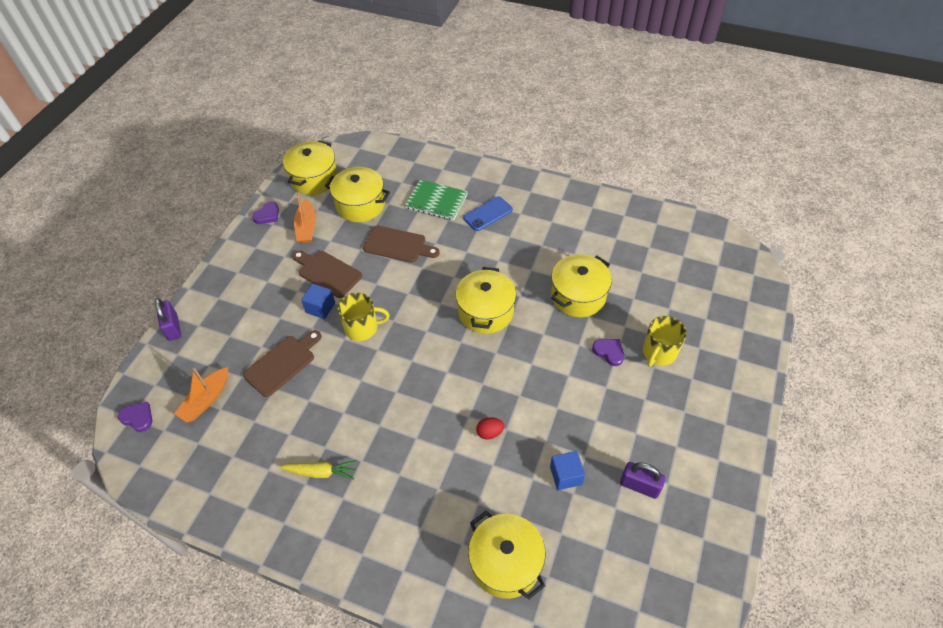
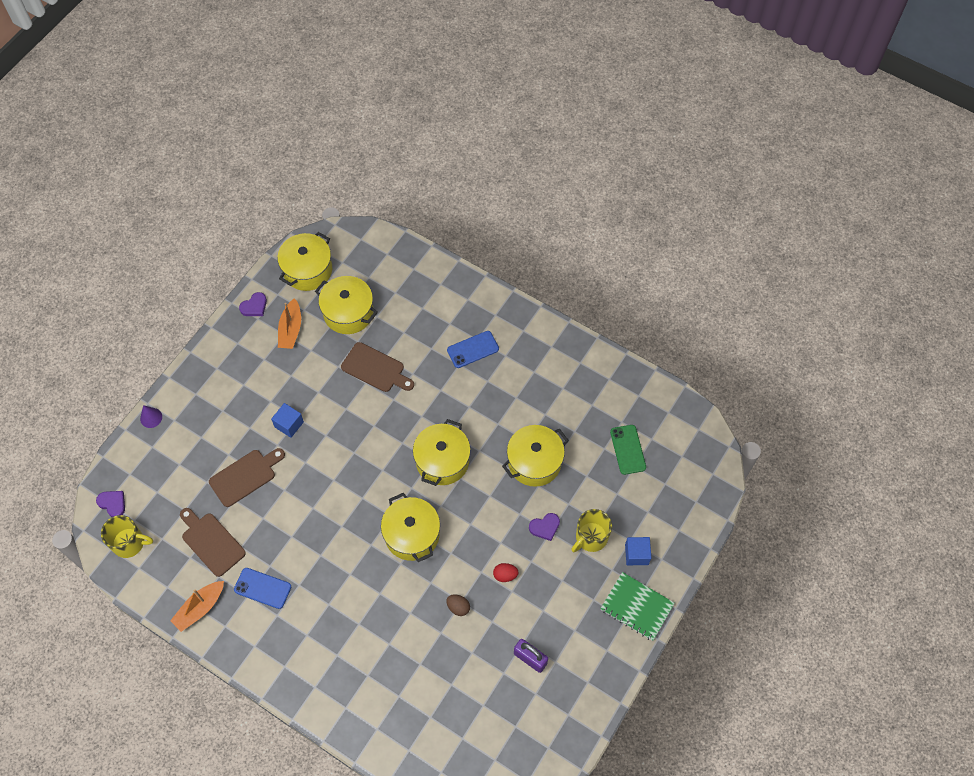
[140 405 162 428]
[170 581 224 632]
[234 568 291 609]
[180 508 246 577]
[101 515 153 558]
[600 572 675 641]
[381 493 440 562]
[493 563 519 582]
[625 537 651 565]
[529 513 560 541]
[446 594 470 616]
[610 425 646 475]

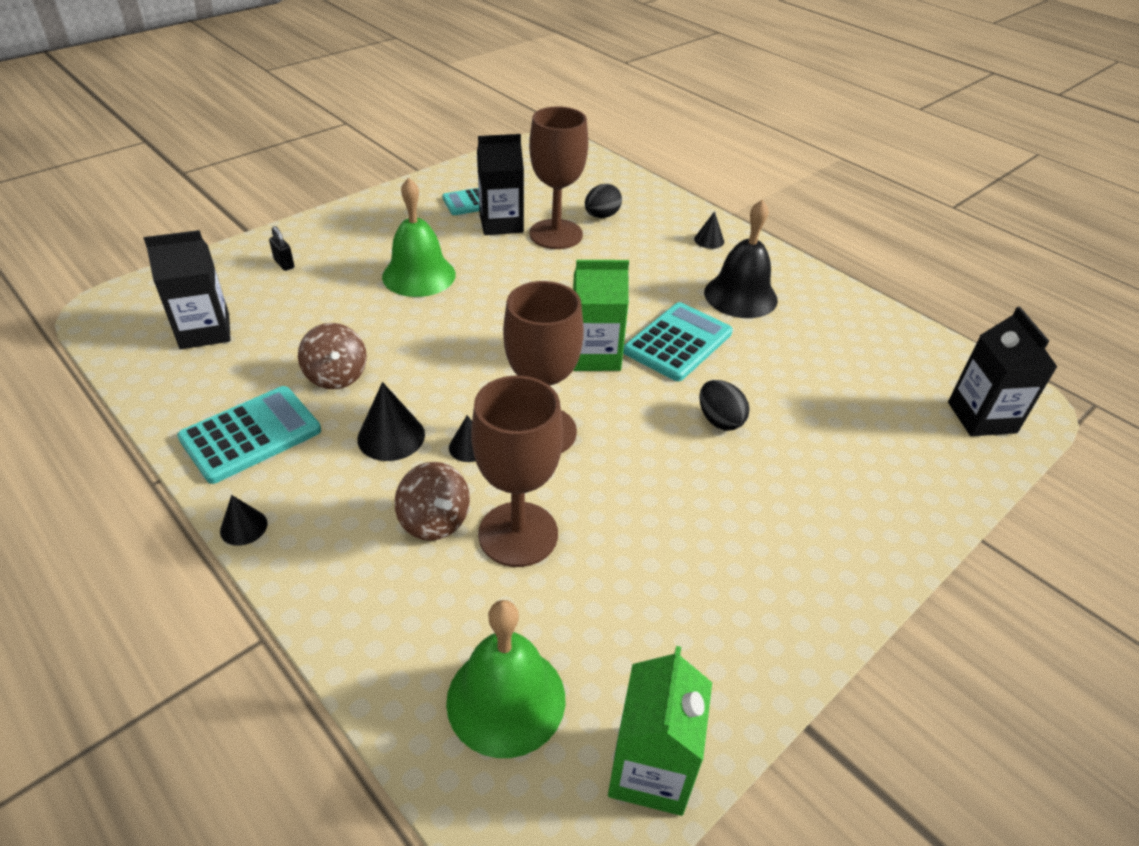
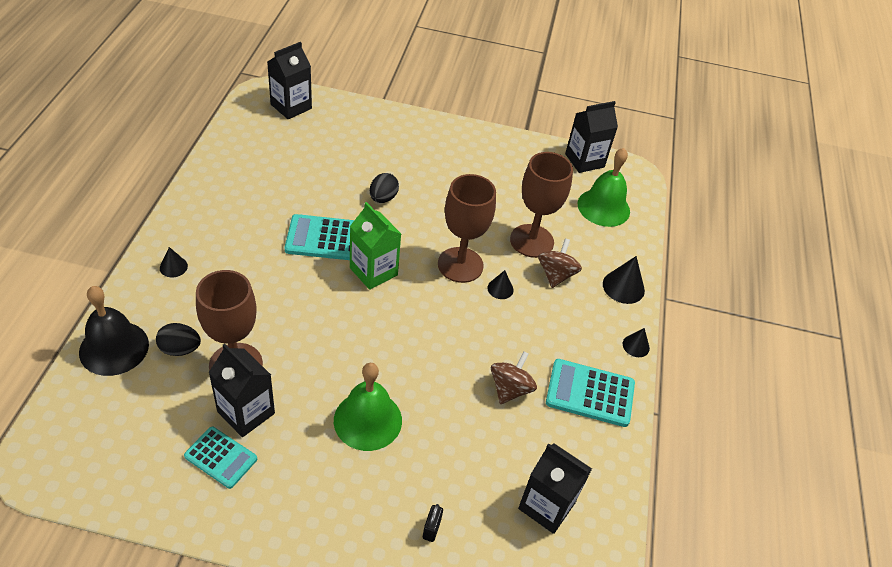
[603 256 645 304]
[565 101 618 173]
[79 286 149 376]

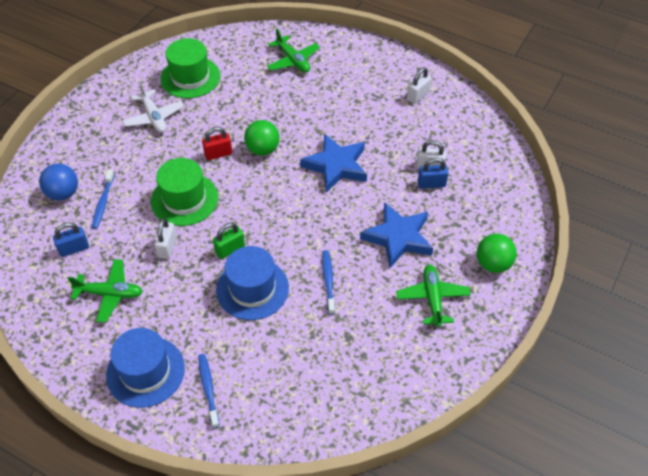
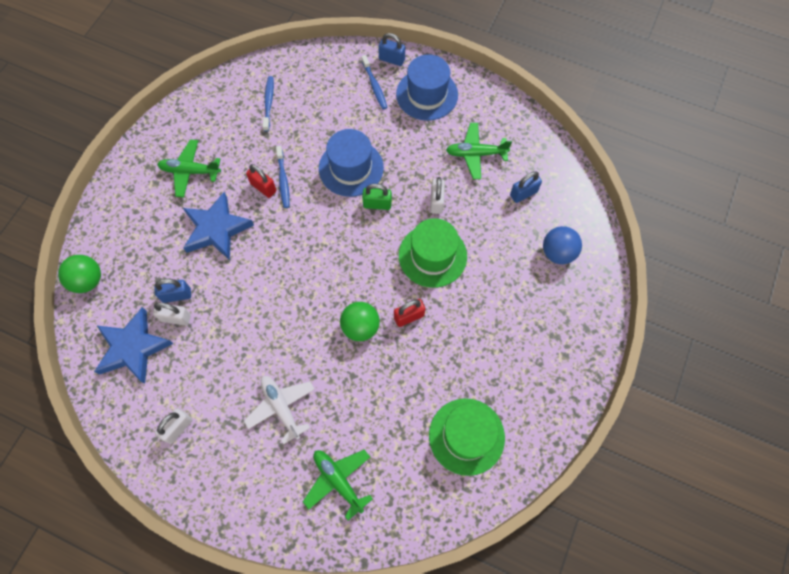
[263 76 274 132]
[244 376 315 445]
[362 184 392 210]
[94 307 173 384]
[157 139 221 197]
[58 255 101 293]
[246 164 276 198]
[378 33 405 66]

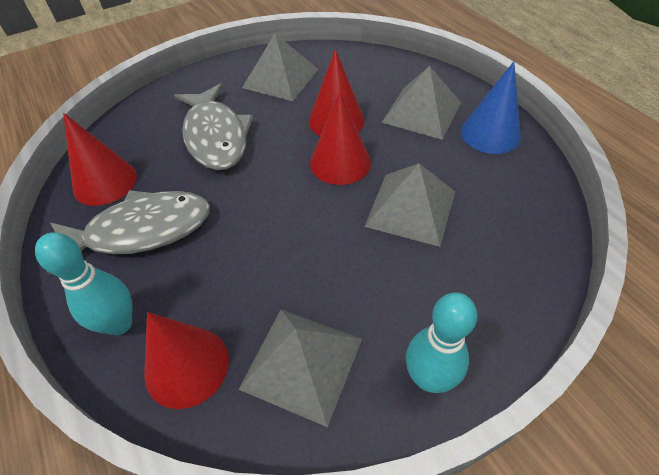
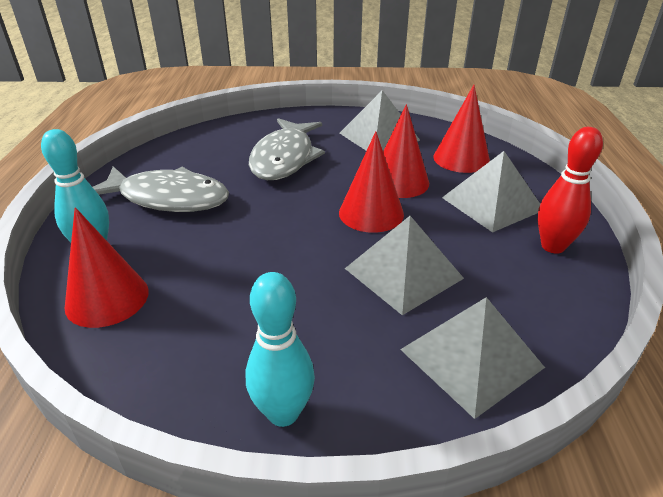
[433 85 490 173]
[400 297 545 419]
[538 127 603 254]

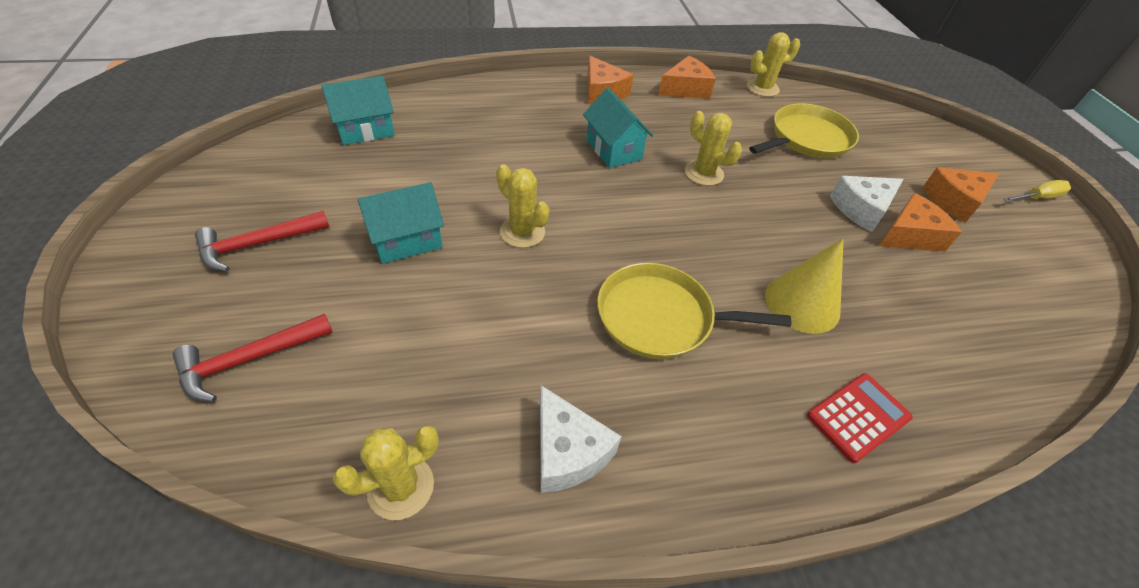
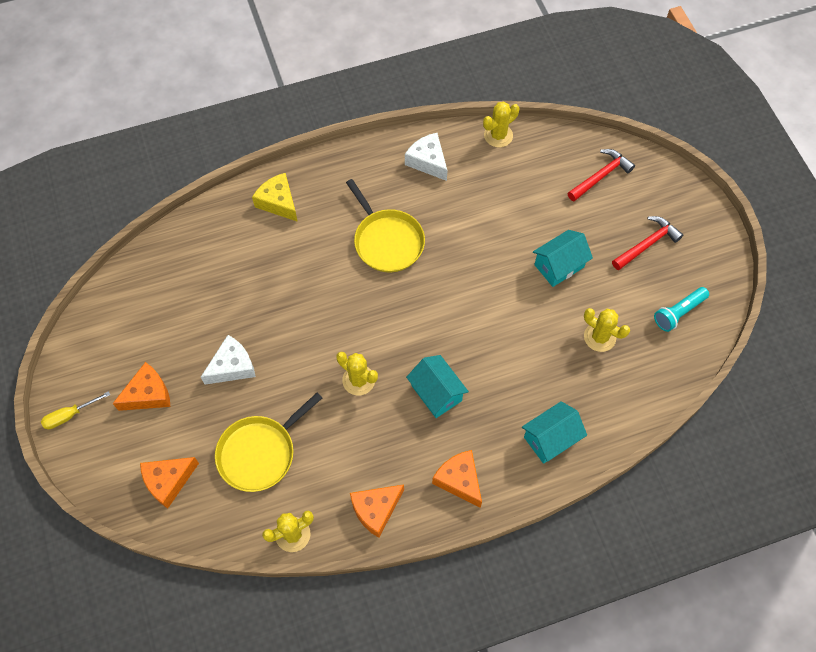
[522 401 587 464]
[584 308 630 352]
[346 179 425 273]
[765 239 844 334] (first image)
[252 173 298 222]
[140 457 199 509]
[654 287 709 332]

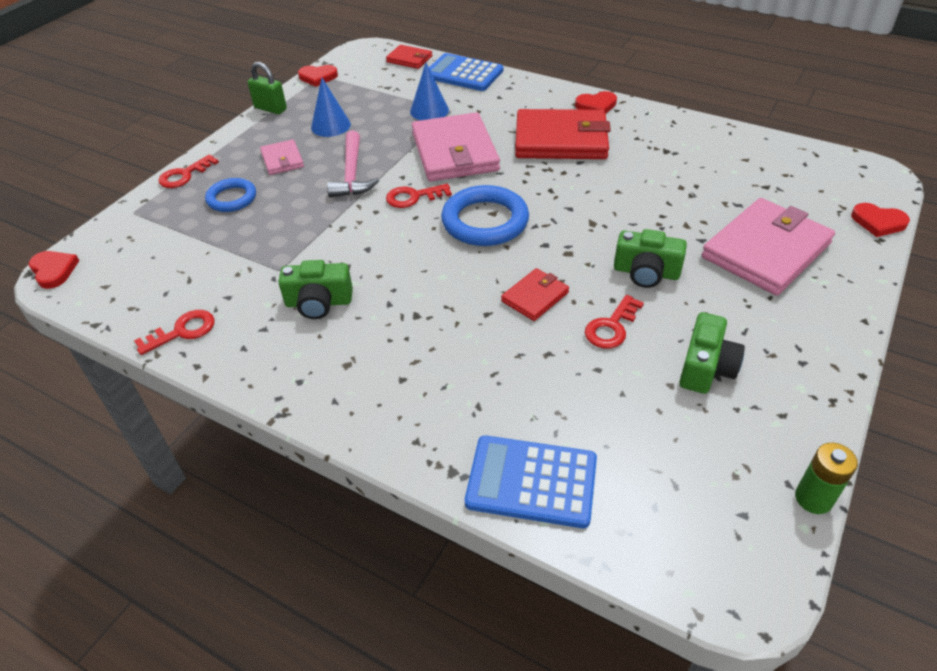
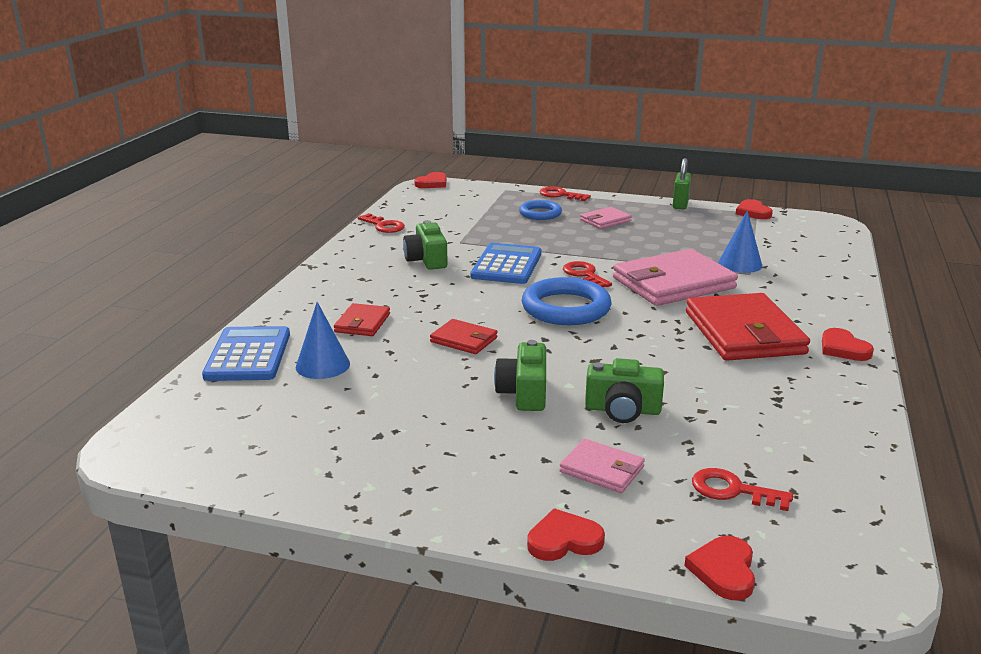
[296 302 350 379]
[327 131 379 198] (first image)
[334 303 390 336]
[470 243 541 284]
[692 468 793 511]
[585 358 664 423]
[560 439 645 493]
[795 443 858 514] (first image)
[527 508 605 561]

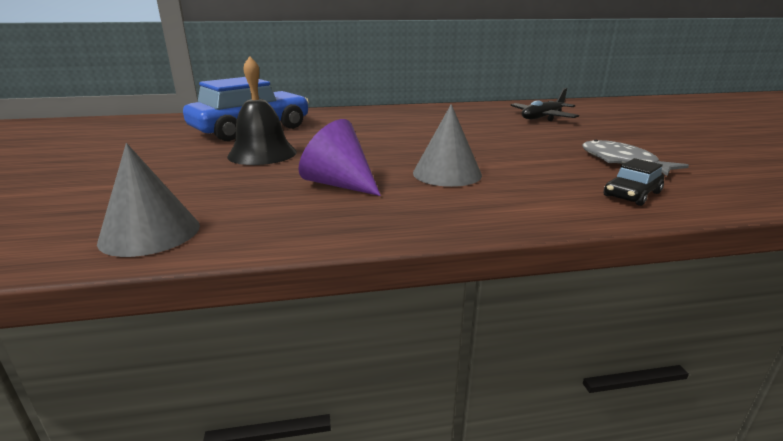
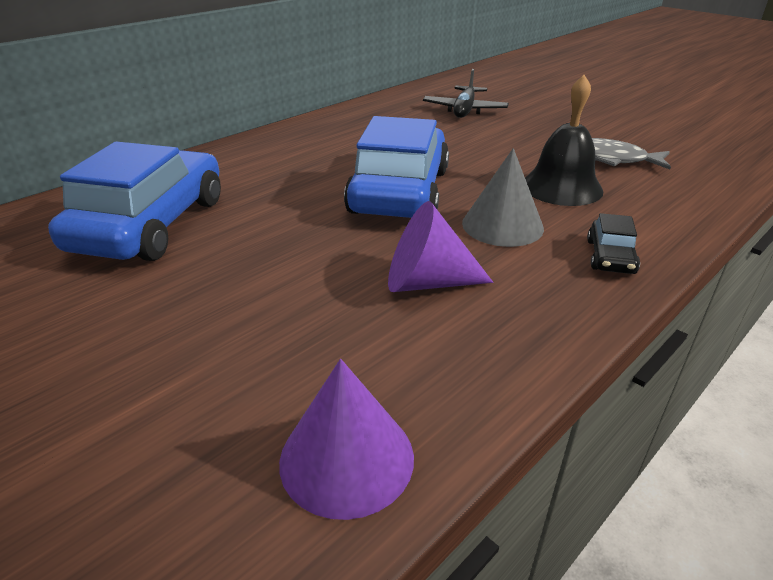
[279 359 414 520]
[525 75 603 206]
[587 213 640 274]
[344 116 449 218]

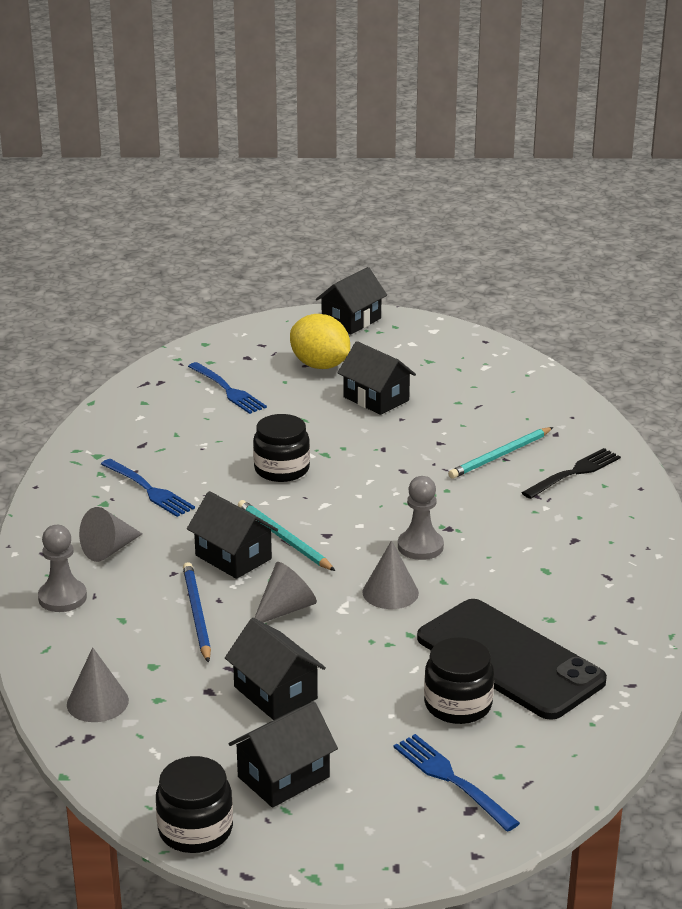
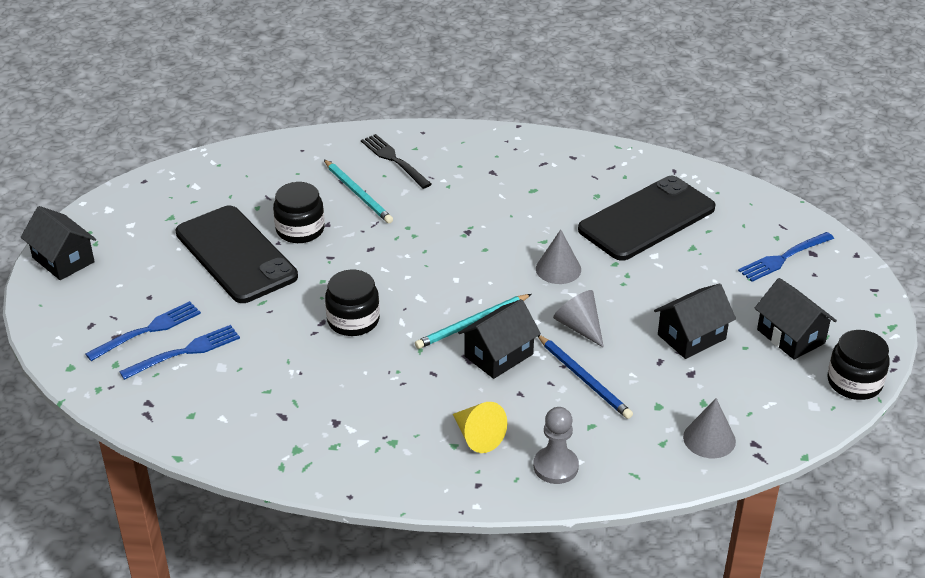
[453 402 507 453]
[85 301 201 361]
[538 335 633 419]
[290 314 350 369] (first image)
[175 206 298 303]
[398 476 444 560] (first image)
[273 182 325 243]

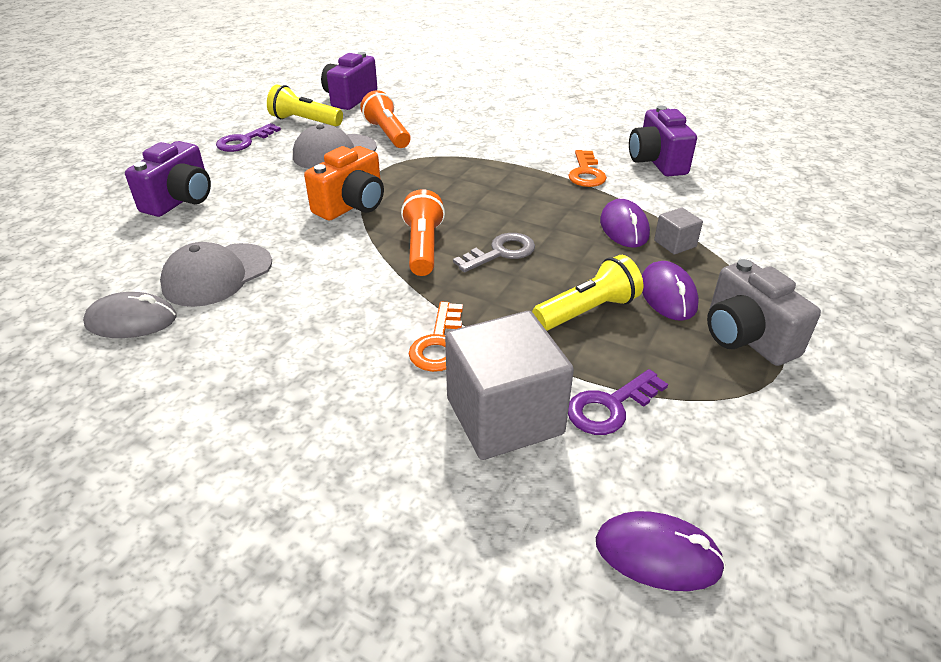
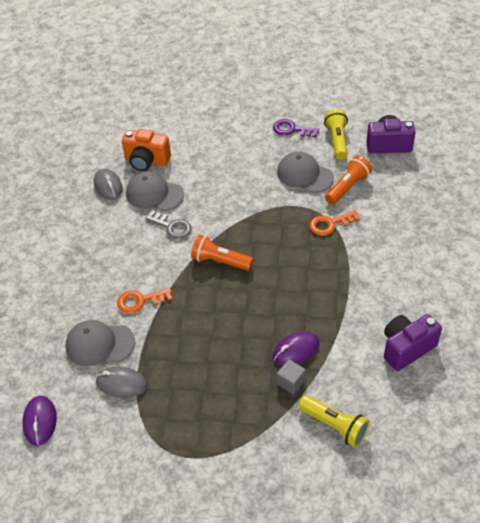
[125 141 211 217] (first image)
[122 129 171 171]
[191 234 253 271]
[66 320 135 366]
[145 210 192 239]
[298 395 370 447]
[309 210 360 236]
[96 366 147 398]
[642 261 699 321] (first image)
[707 259 821 366] (first image)

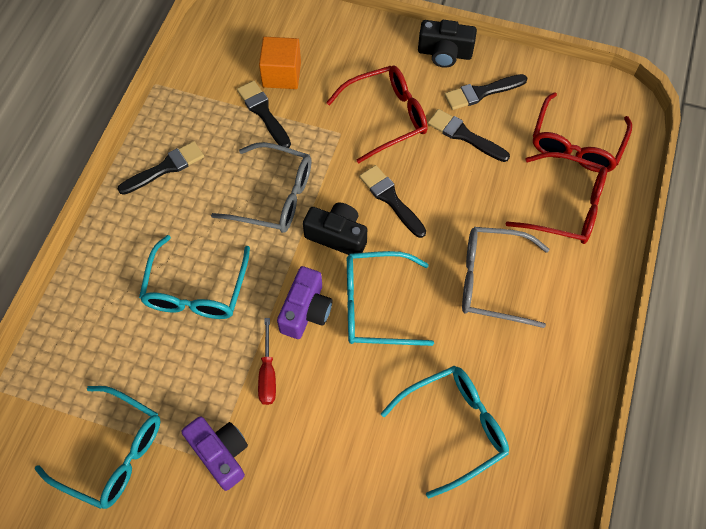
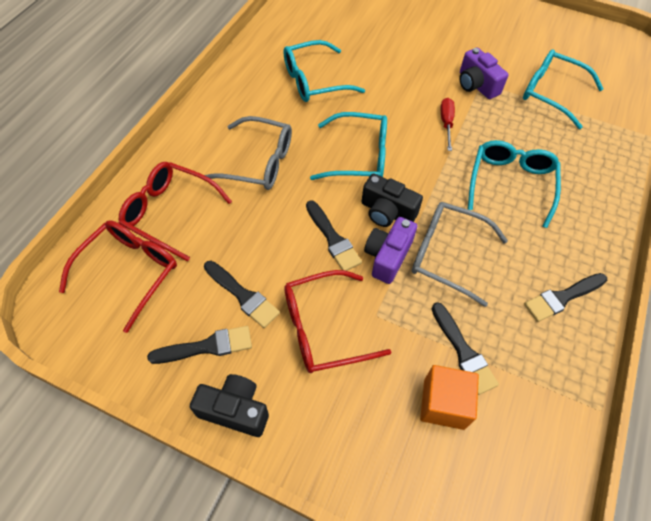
[364 217 417 284]

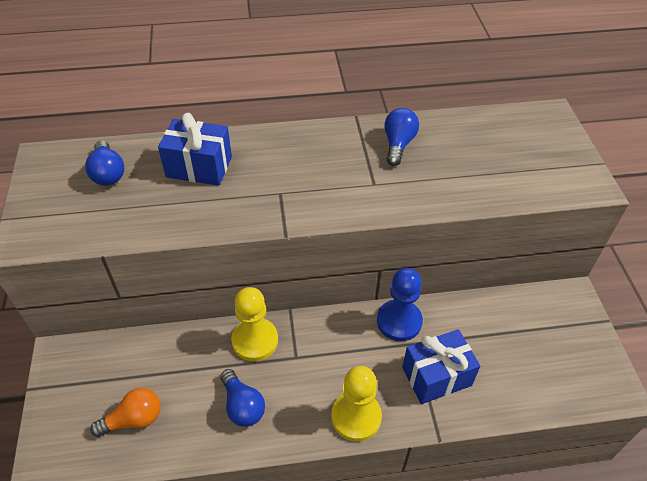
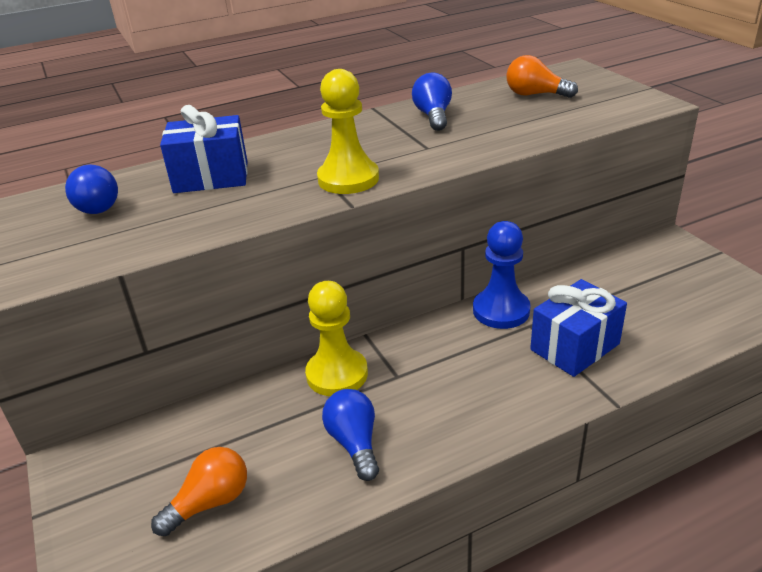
[322 389 379 481]
[317 69 379 194]
[506 55 578 98]

